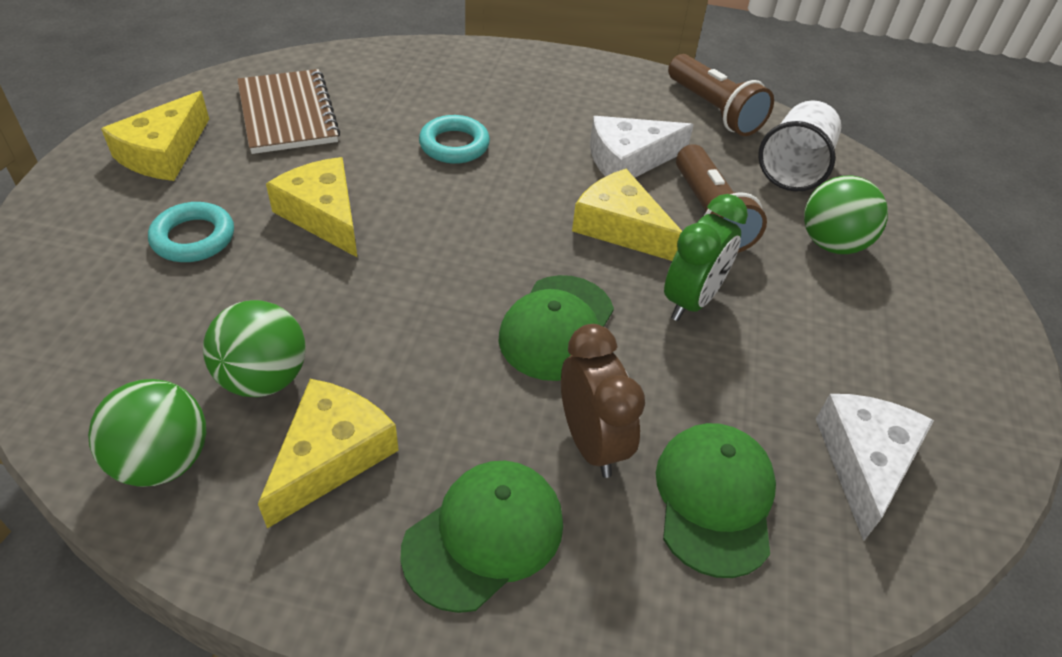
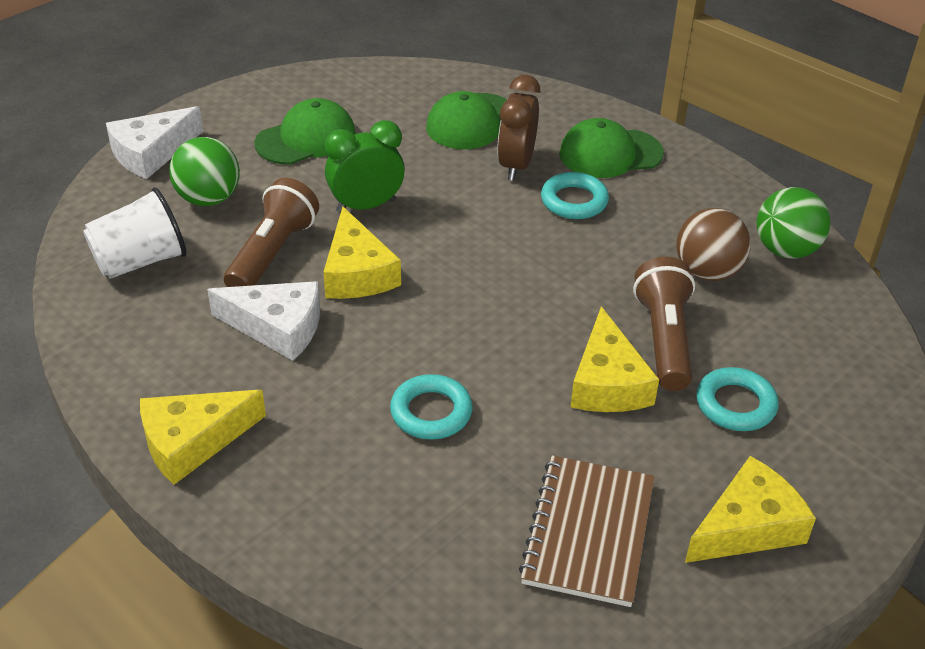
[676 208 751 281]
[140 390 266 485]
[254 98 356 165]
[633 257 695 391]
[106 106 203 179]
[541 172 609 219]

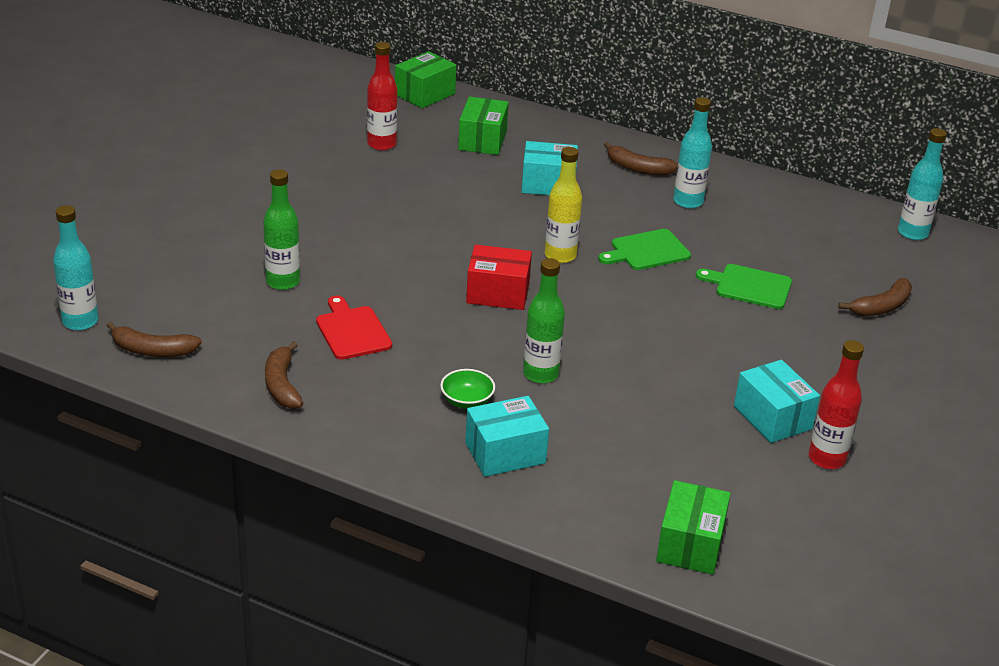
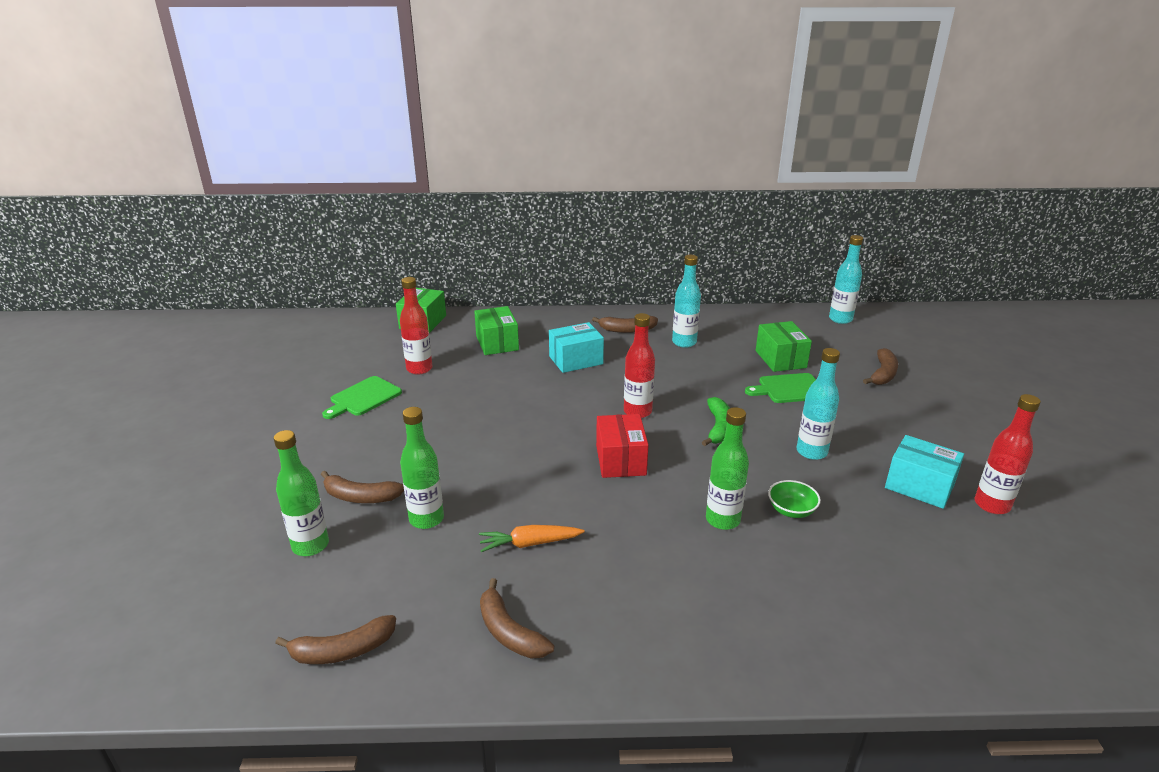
[797 348 840 460]
[479 525 585 552]
[768 480 821 518]
[465 396 549 477] (first image)
[596 414 649 478]
[624 313 655 418]
[322 376 402 419]
[756 321 812 372]
[274 430 329 556]
[321 471 404 503]
[702 397 730 446]

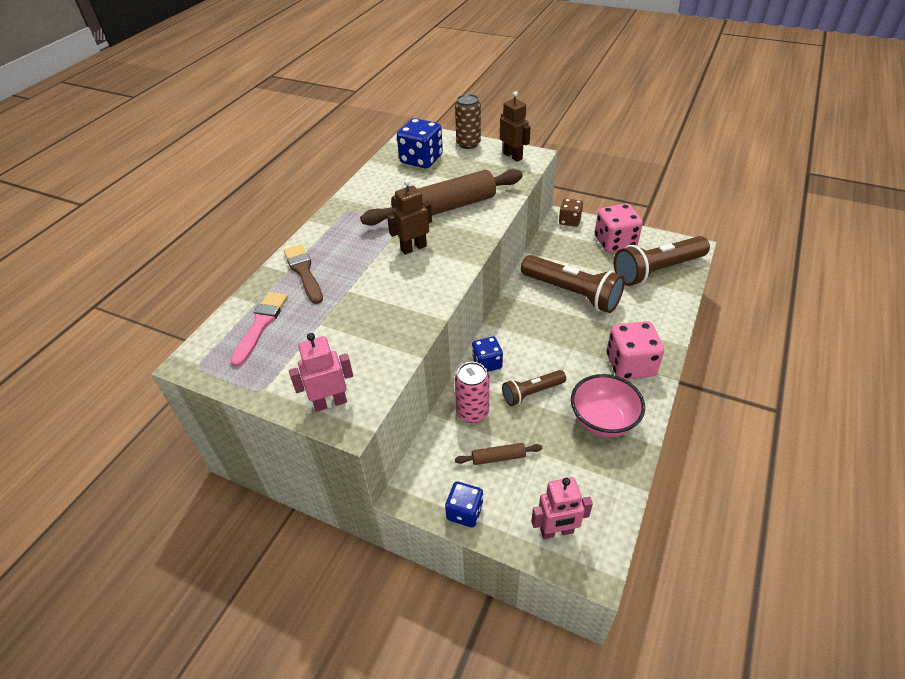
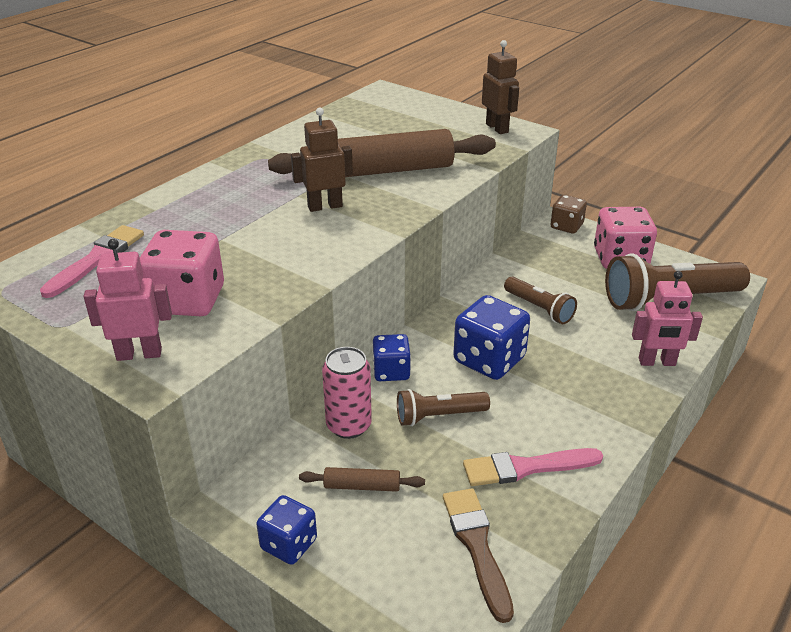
[443 488 514 623]
[453 295 530 380]
[455 94 481 149] (first image)
[504 277 577 324]
[632 271 703 366]
[463 448 603 486]
[140 230 224 316]

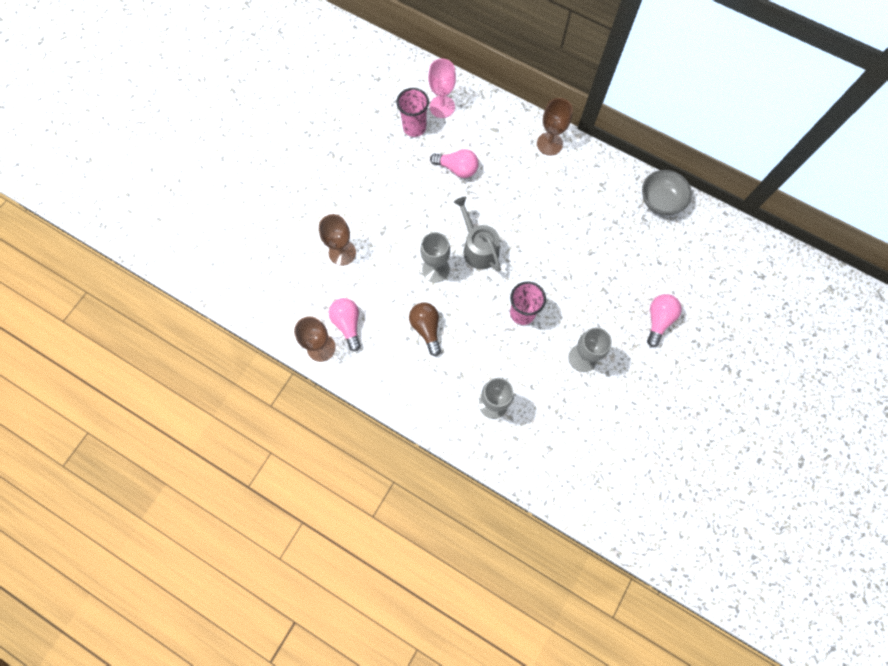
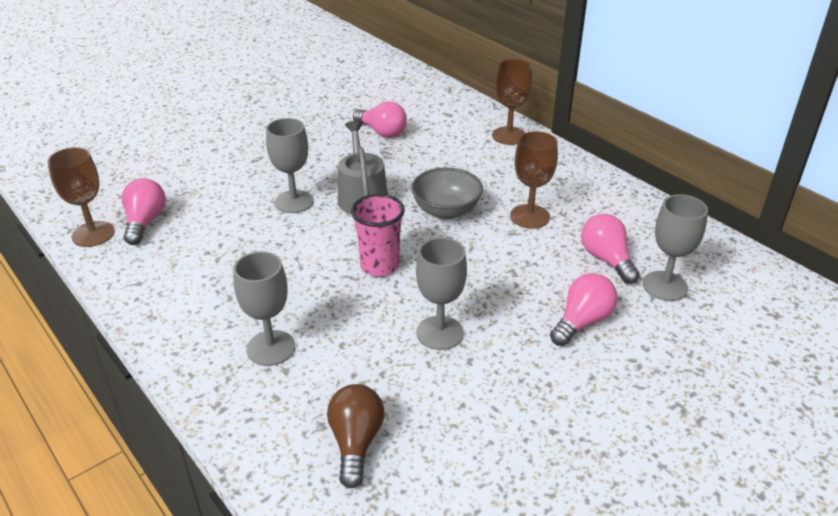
[510 131 558 229]
[396 88 429 137] (first image)
[327 384 384 488]
[428 59 456 118] (first image)
[411 167 483 219]
[581 214 640 284]
[643 194 708 301]

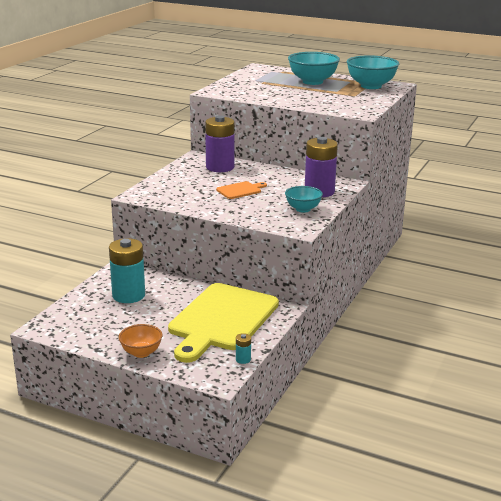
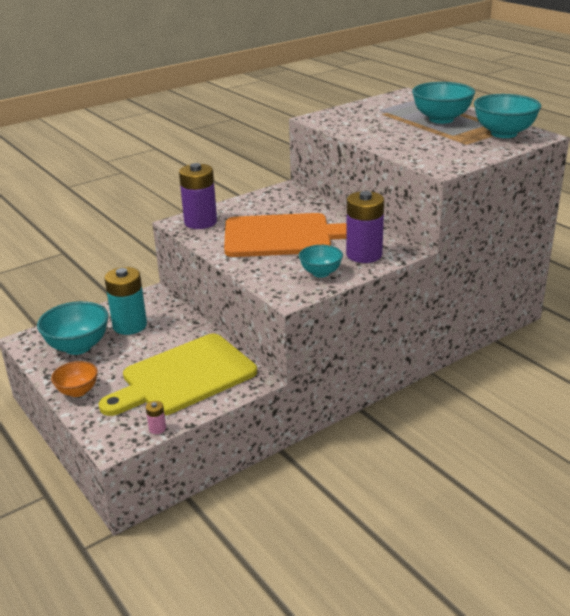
[179 163 217 229]
[224 213 347 257]
[146 401 166 434]
[37 301 109 355]

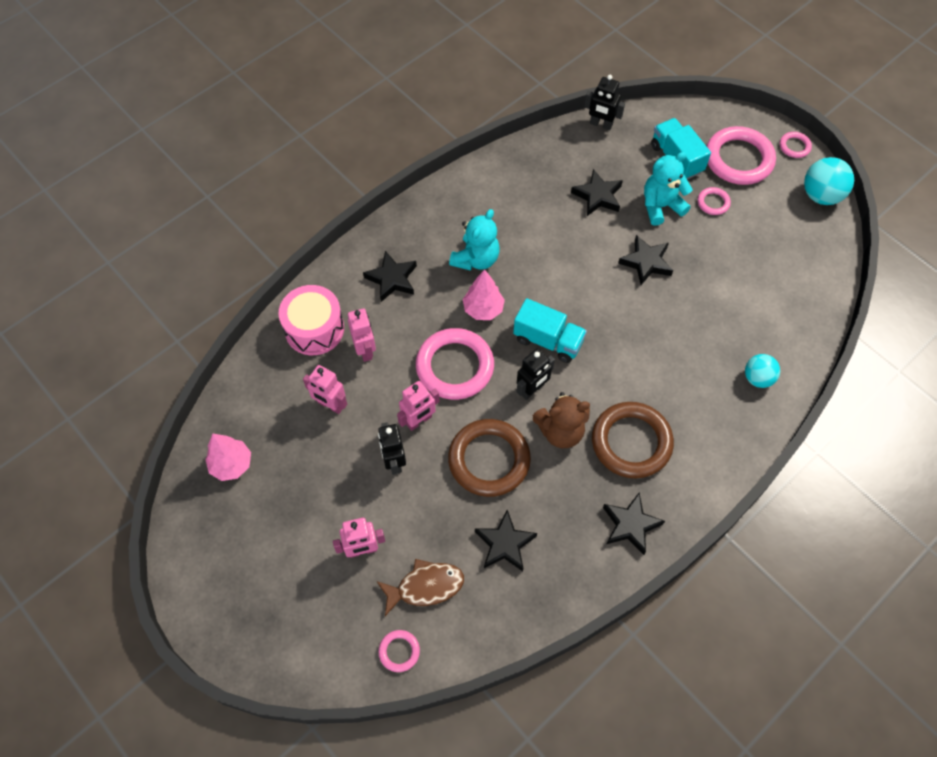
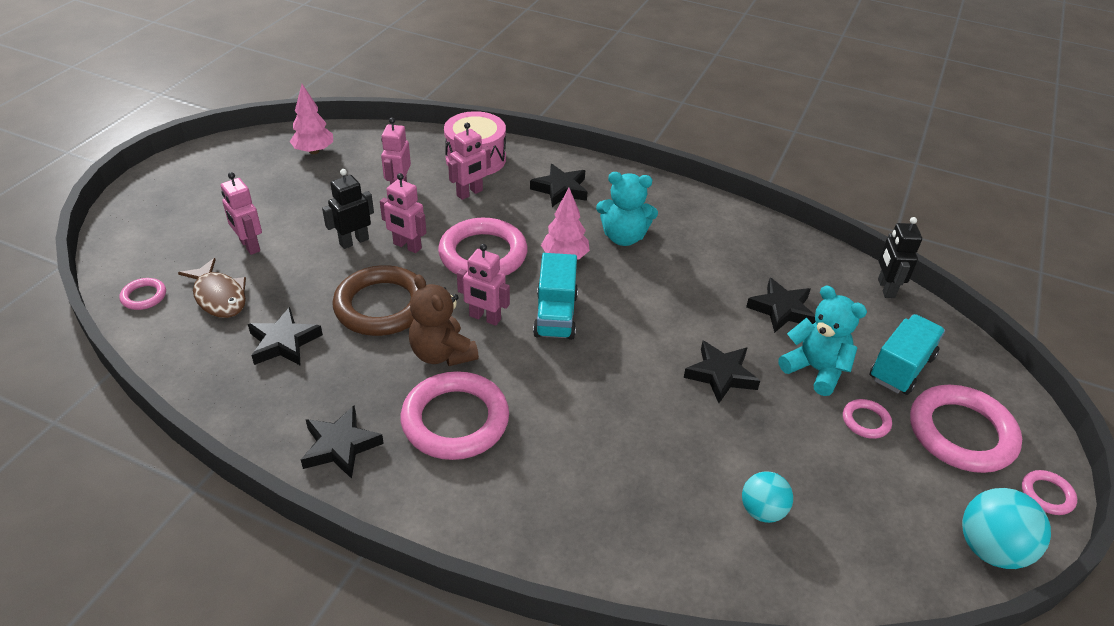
[457 244 510 326]
[401 371 509 460]
[742 471 793 523]

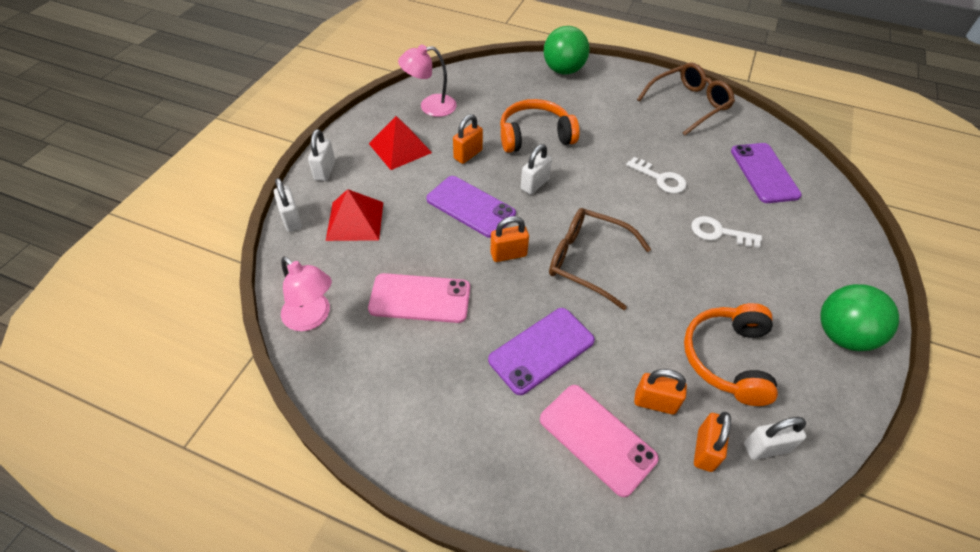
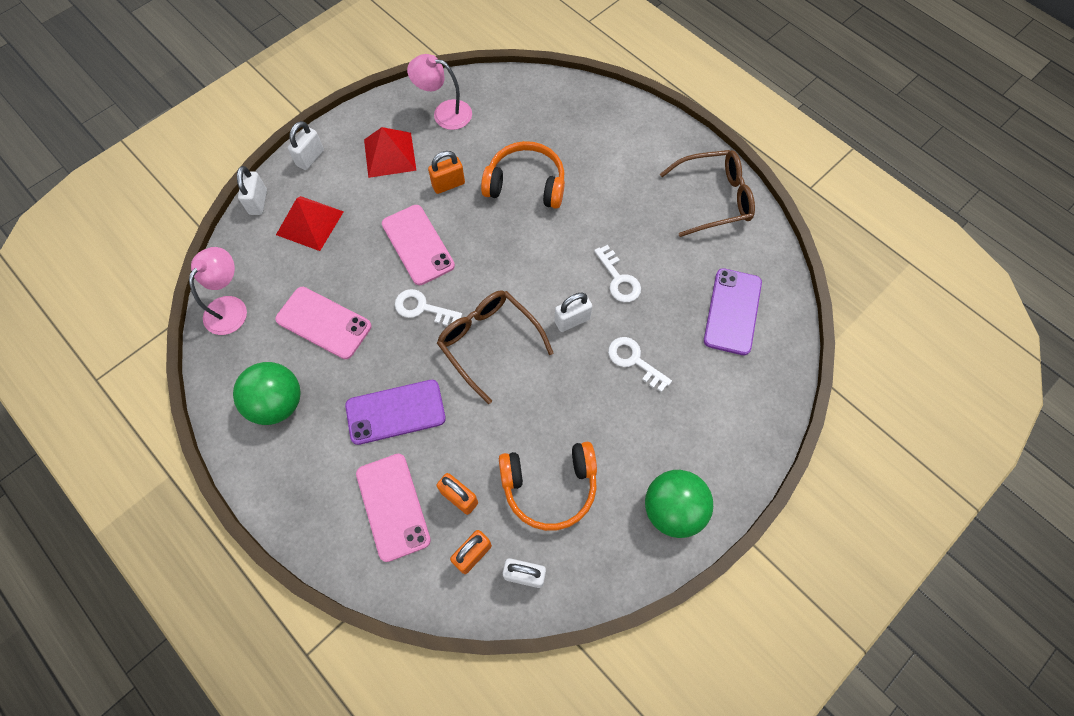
[189 247 247 335]
[382 205 455 285]
[395 289 462 326]
[554 293 592 332]
[233 362 300 425]
[499 442 597 531]

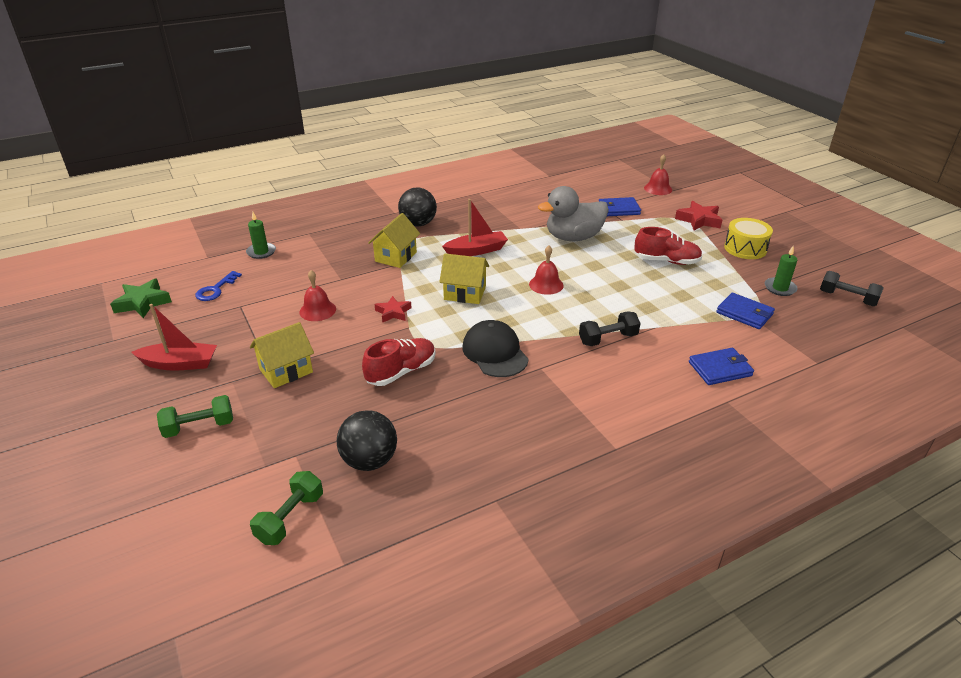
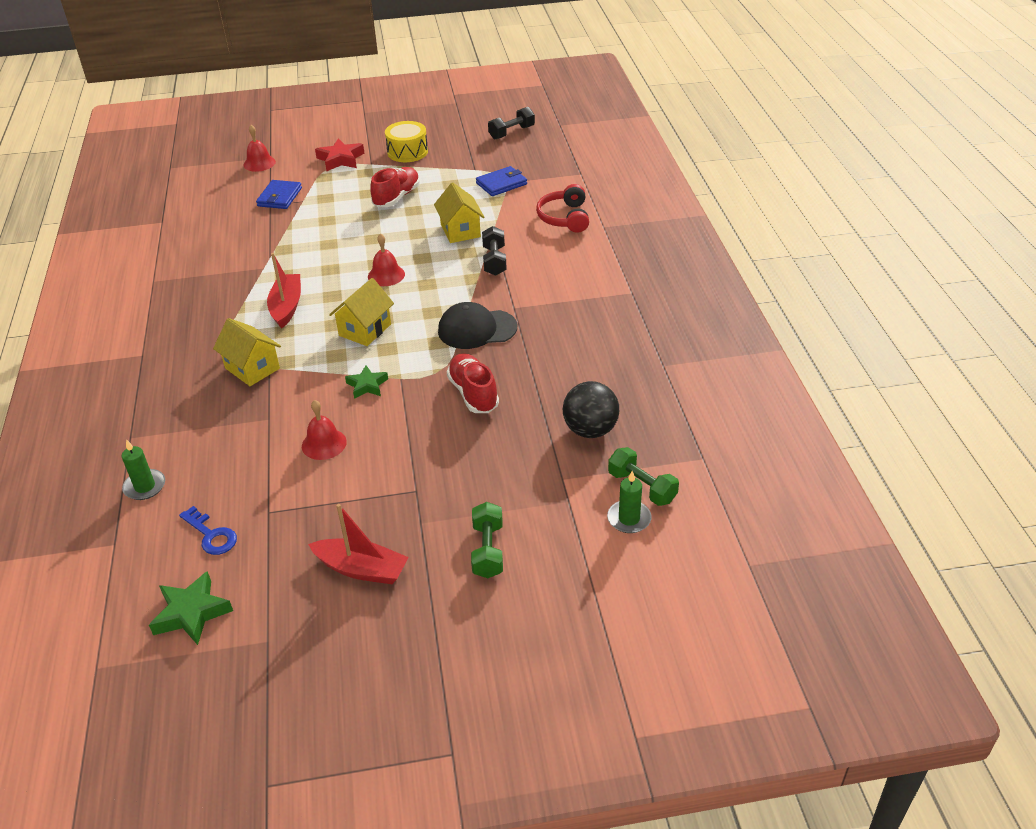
[308 504 409 584]
[434 183 484 243]
[345 365 388 399]
[398 187 437 227] (first image)
[538 186 609 241] (first image)
[536 184 589 233]
[607 471 652 533]

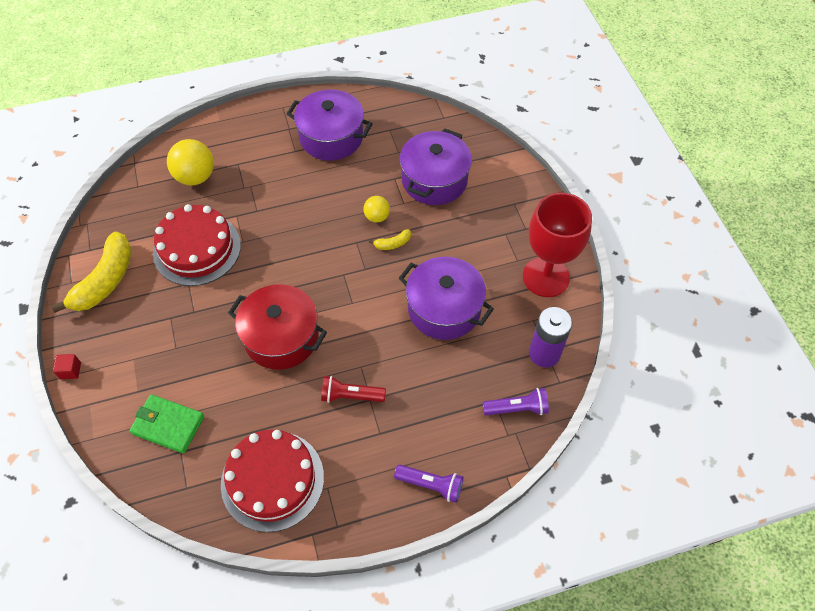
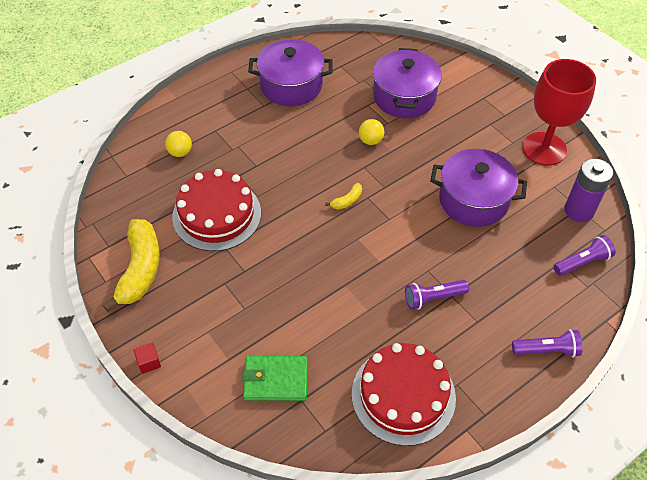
[165 131 192 157]
[228 284 327 370] (first image)
[405 280 469 310]
[325 183 362 210]

